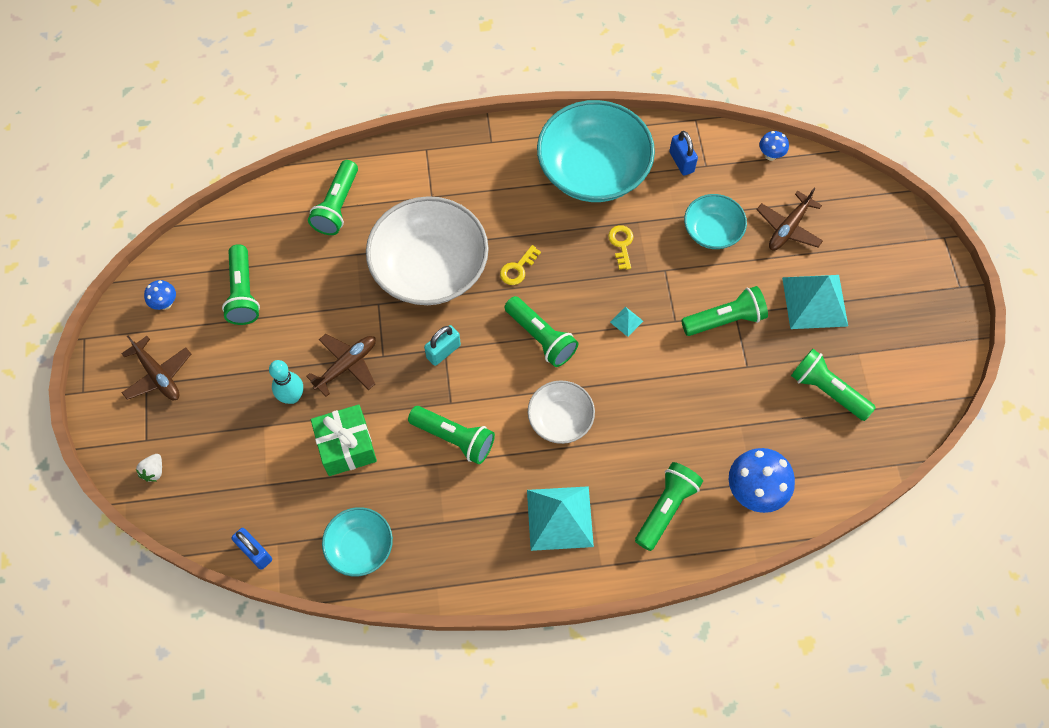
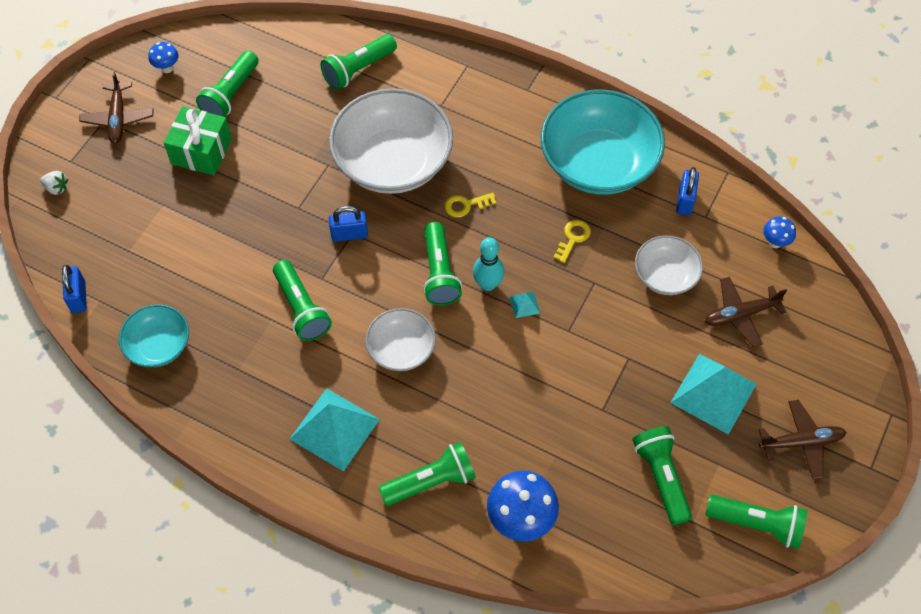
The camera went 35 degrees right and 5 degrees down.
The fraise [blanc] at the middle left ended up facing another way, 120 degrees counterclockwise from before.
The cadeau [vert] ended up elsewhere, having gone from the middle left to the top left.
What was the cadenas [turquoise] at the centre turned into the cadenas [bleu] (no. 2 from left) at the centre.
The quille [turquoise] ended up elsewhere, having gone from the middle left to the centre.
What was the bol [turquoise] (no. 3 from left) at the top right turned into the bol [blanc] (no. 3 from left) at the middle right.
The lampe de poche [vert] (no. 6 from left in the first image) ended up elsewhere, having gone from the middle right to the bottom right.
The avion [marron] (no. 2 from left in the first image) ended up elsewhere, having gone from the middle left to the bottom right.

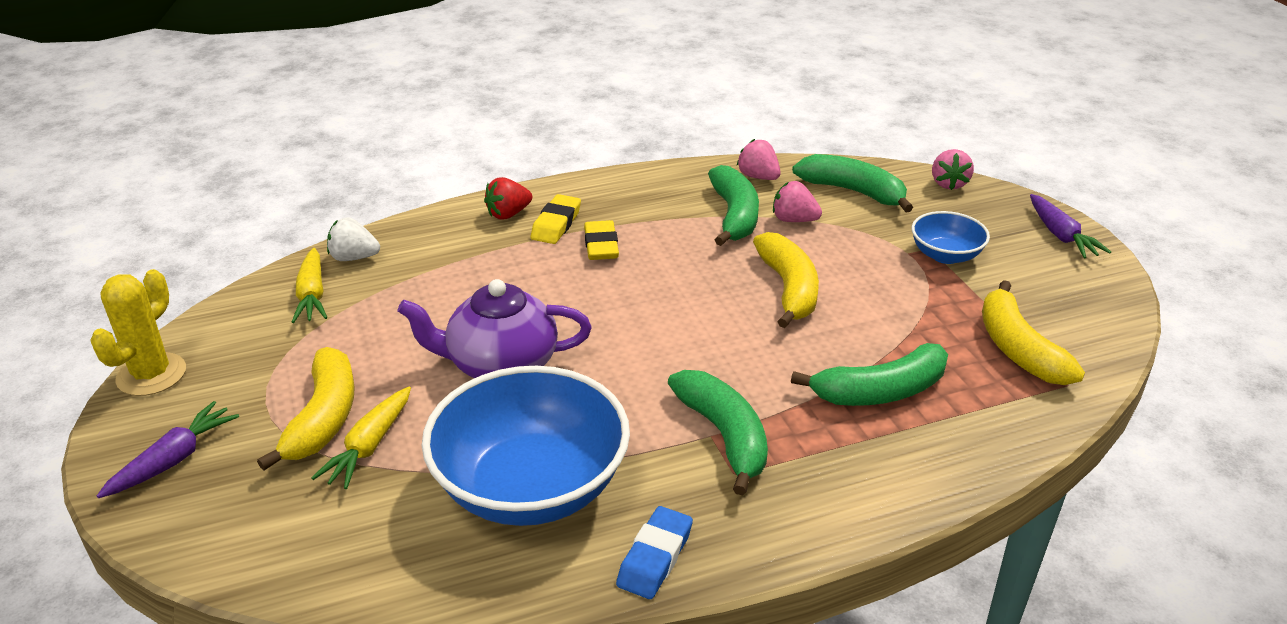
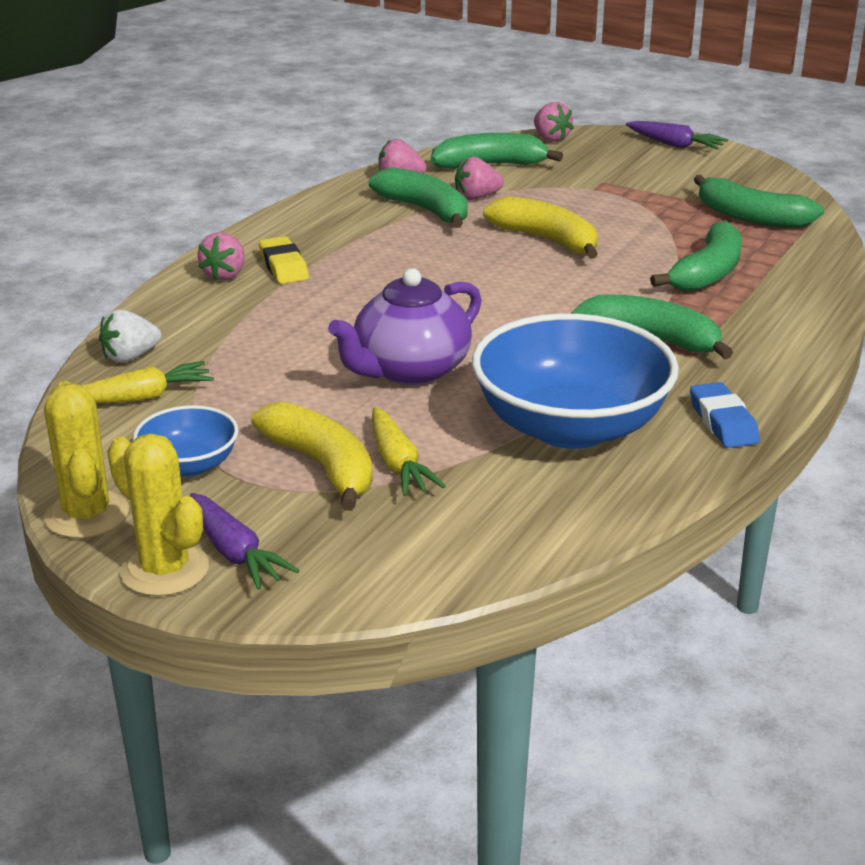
The camera went 40 degrees left and 5 degrees down.
The carotte [jaune] (no. 1 from left) at the middle left ended up facing another way, 60 degrees counterclockwise from before.
The second view gained the cactus [jaune] (no. 2 from left) at the middle left.
The bol [bleu] (no. 2 from left in the first image) ended up elsewhere, having gone from the middle right to the middle left.
The carotte [violet] (no. 1 from left) at the bottom left ended up facing another way, 150 degrees clockwise from before.
What was the fraise [rouge] at the top centre turned into the fraise [rose] (no. 1 from left) at the top left.
What was the banane [jaune] (no. 3 from left) at the middle right turned into the banane [vert] (no. 5 from left) at the top right.
The second view lost the gomme [jaune] (no. 2 from left) at the centre.

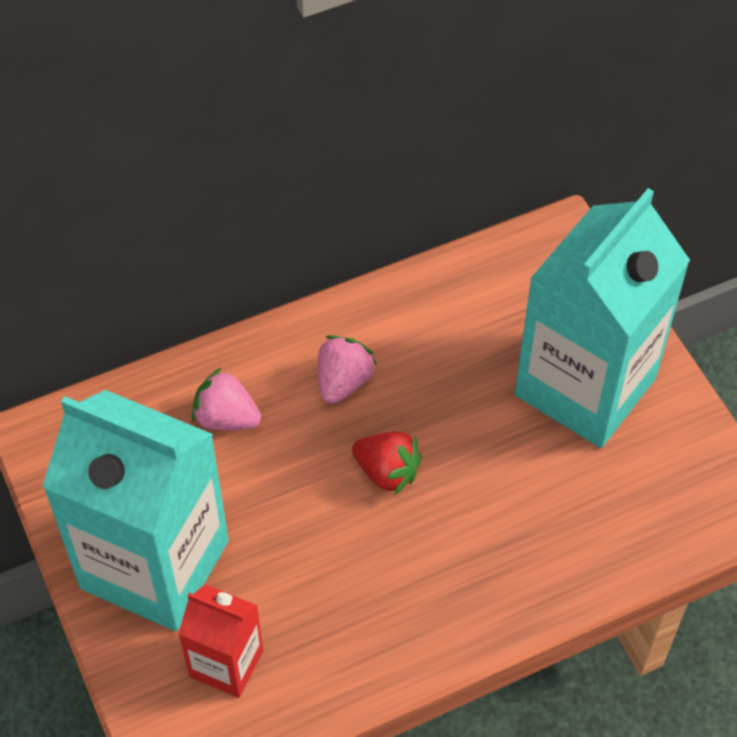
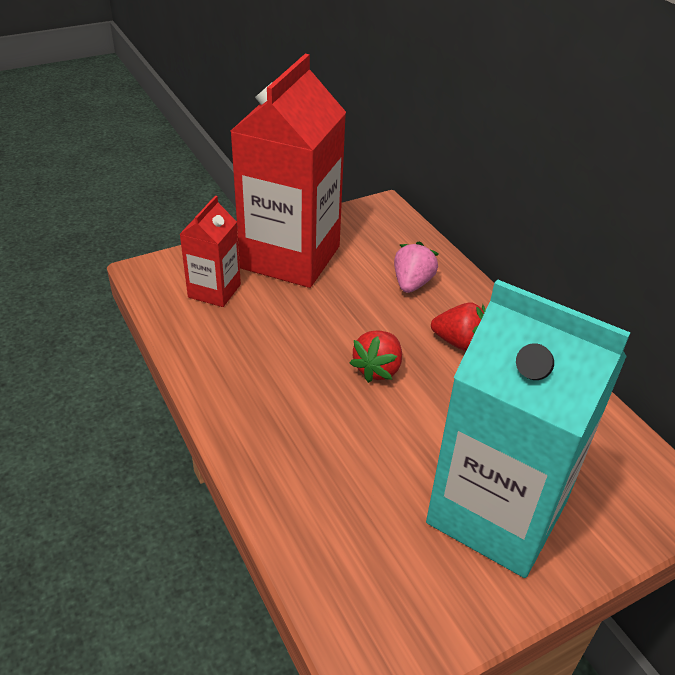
The camera went 85 degrees right and 15 degrees down.
What was the brique de lait [turquoise] (no. 1 from left) at the bottom left turned into the brique de lait [rouge] (no. 2 from left) at the top centre.
What was the fraise [rose] (no. 2 from left) at the centre turned into the fraise [rouge] (no. 2 from left) at the middle right.

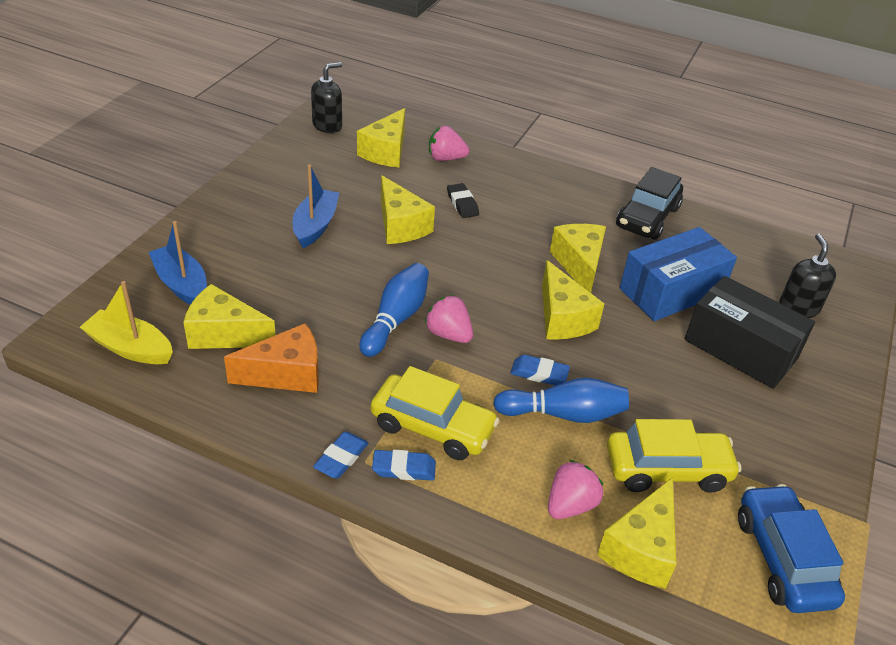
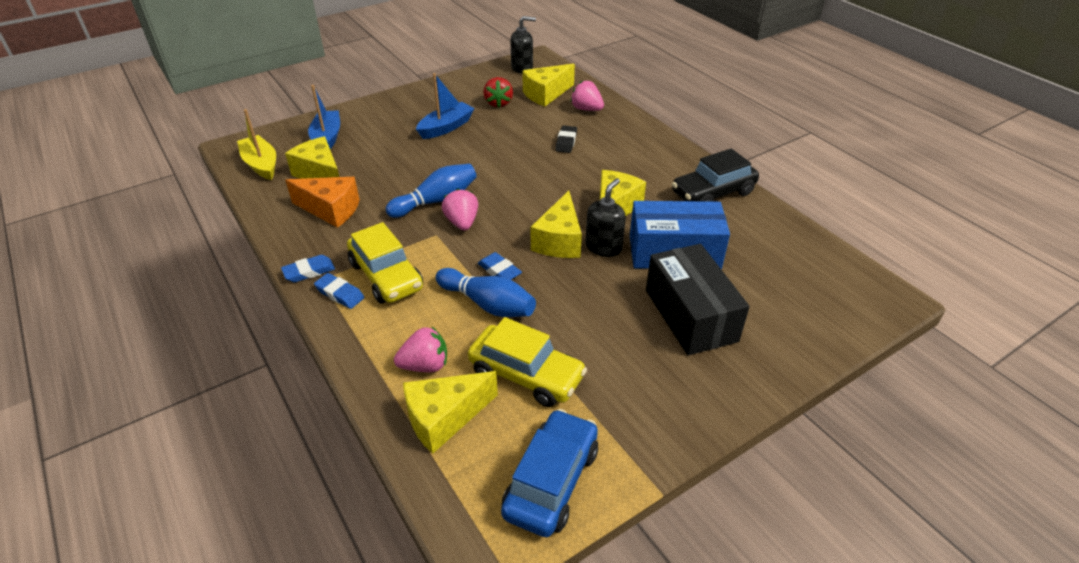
The camera went 35 degrees right and 0 degrees up.
The second view gained the fraise [rouge] at the top centre.
The distributeur de savon [noir] (no. 2 from left) ended up elsewhere, having gone from the middle right to the centre.
The second view lost the fromage [jaune] (no. 3 from left) at the top centre.

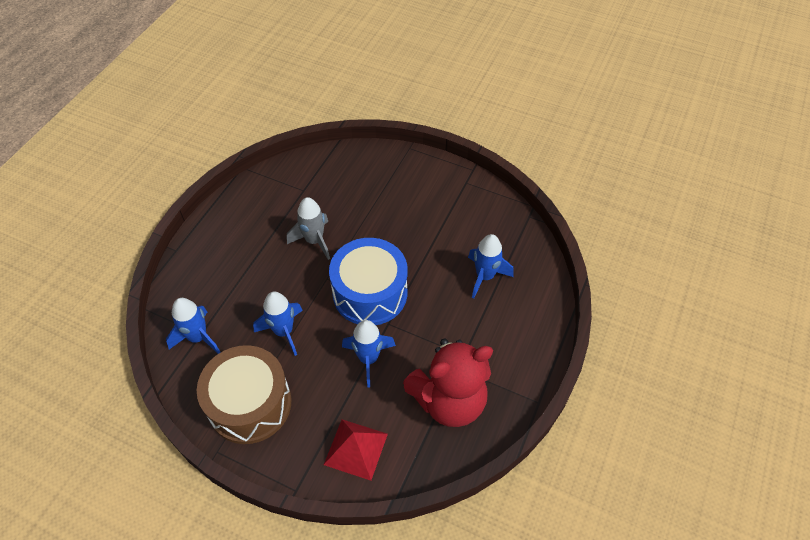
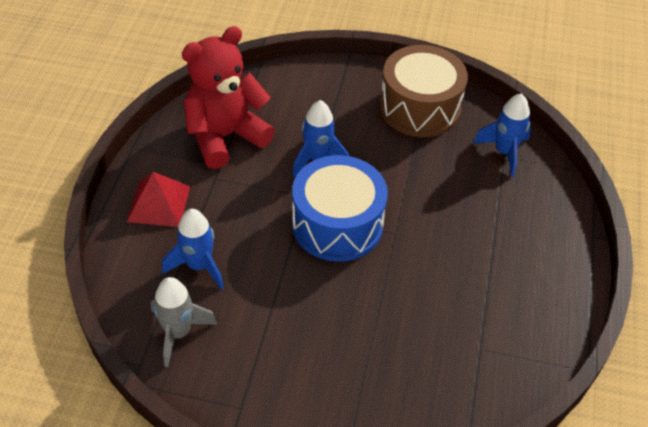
The camera went 165 degrees right and 5 degrees down.
The pyramide [rouge] ended up elsewhere, having gone from the bottom centre to the middle left.
The fusée [gris] ended up elsewhere, having gone from the centre to the bottom left.
The second view lost the fusée [bleu] (no. 2 from left) at the centre.

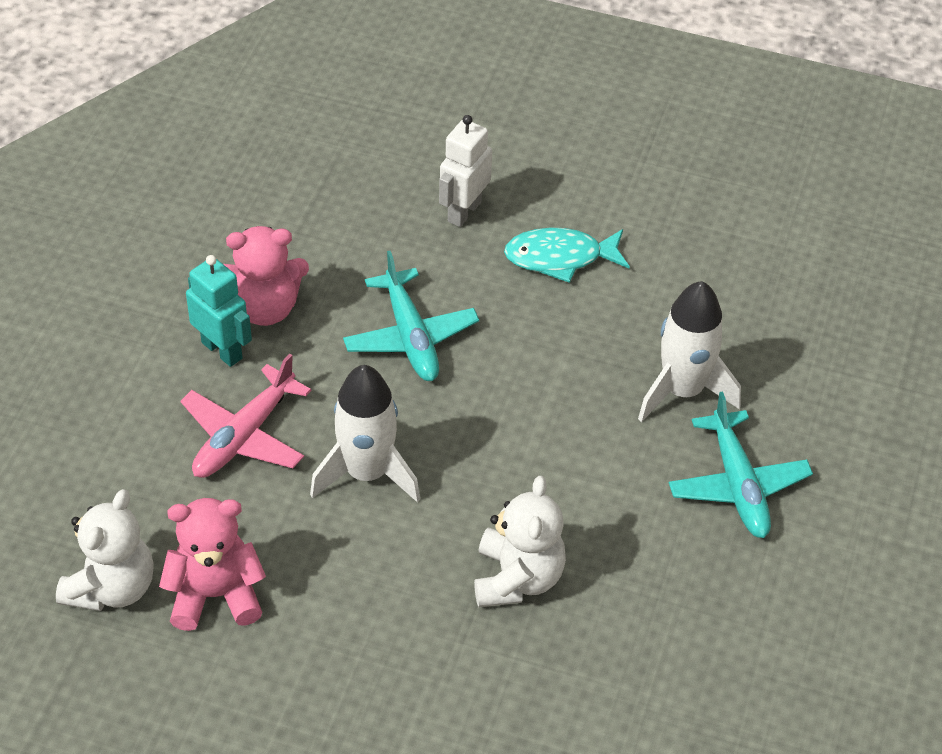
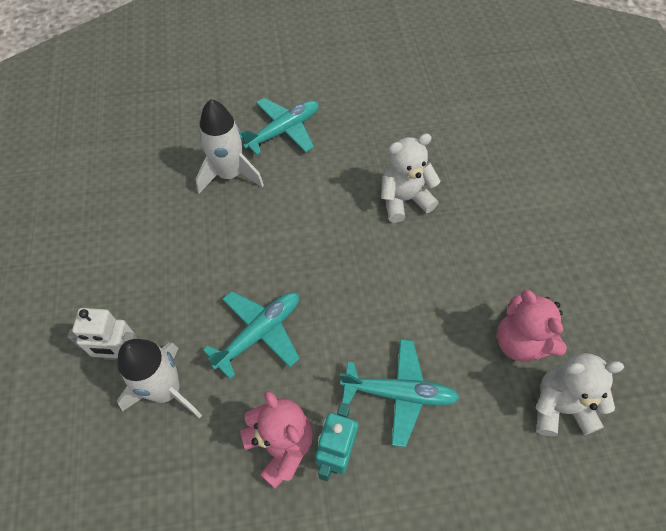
The camera went 115 degrees left and 10 degrees up.
The fusée [blanc] (no. 1 from left) ended up elsewhere, having gone from the centre to the bottom left.
What was the avion [rose] at the middle left turned into the avion [turquoise] (no. 3 from left) at the bottom centre.
The second view lost the poisson [turquoise] at the centre.

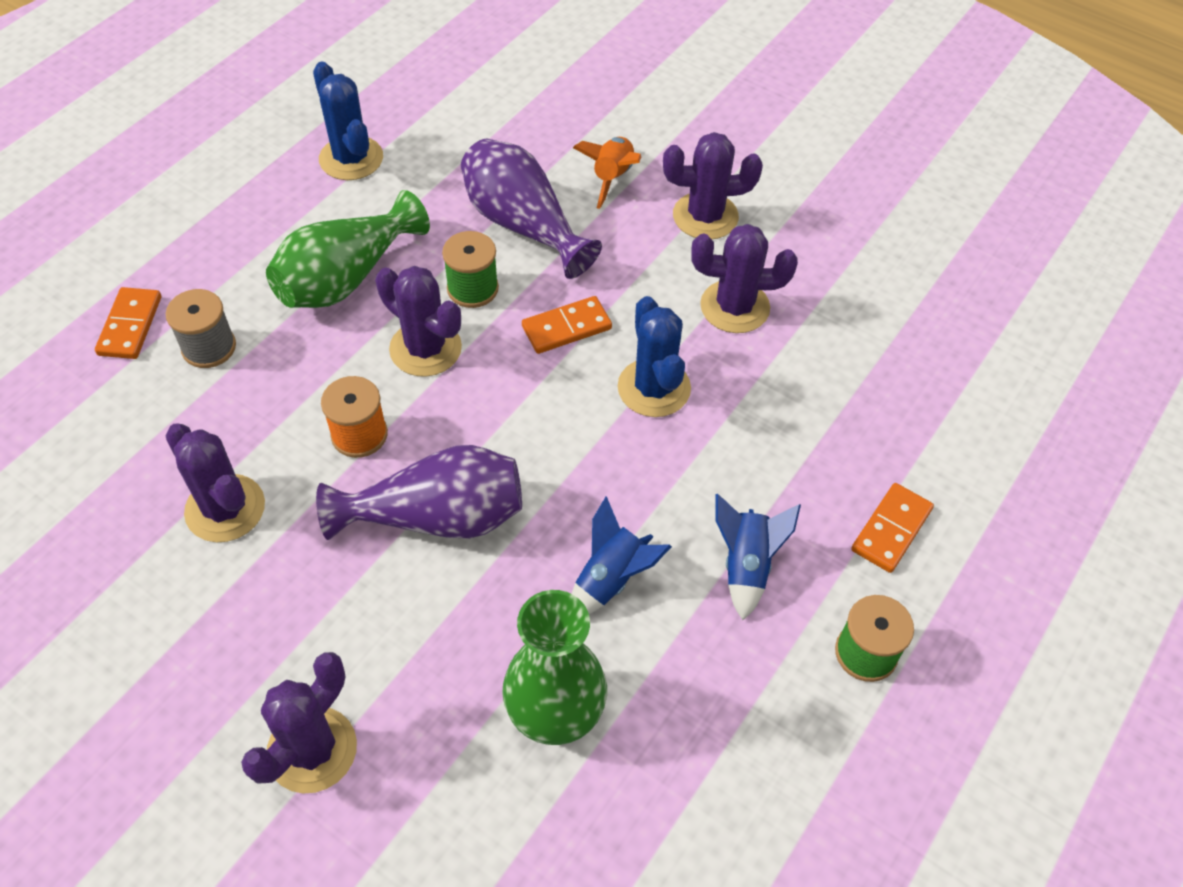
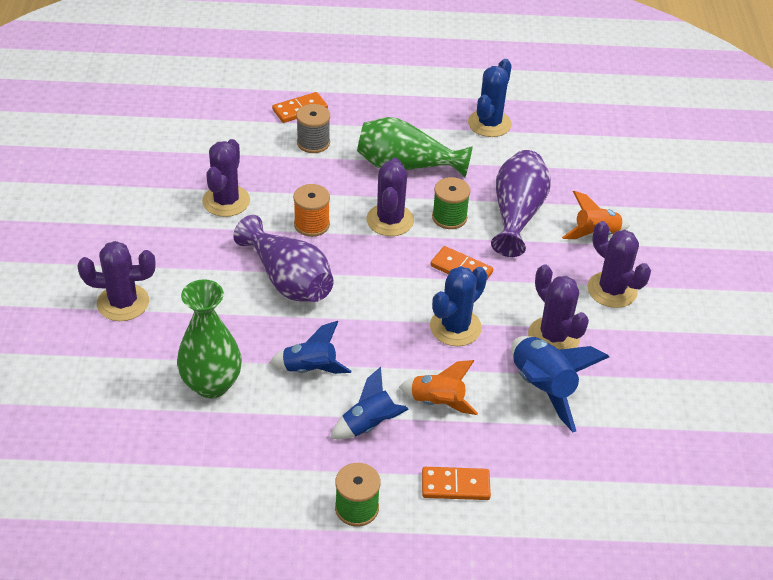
The camera went 55 degrees right and 10 degrees down.
The second view gained the fusée [orange] (no. 1 from left) at the bottom centre.
The second view gained the fusée [bleu] (no. 3 from left) at the middle right.

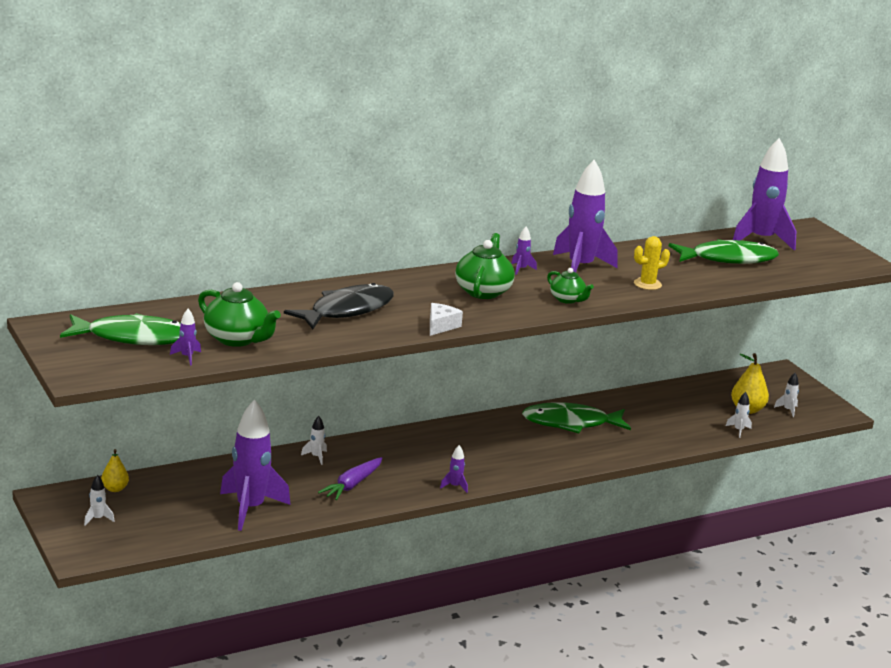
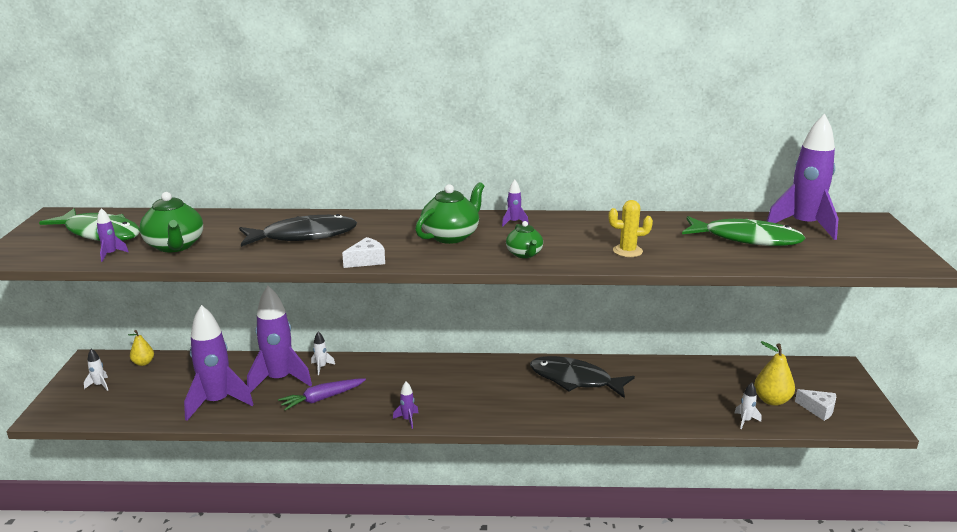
The camera went 30 degrees right and 0 degrees up.
The fusée [violet] (no. 5 from left in the first image) ended up elsewhere, having gone from the top centre to the middle left.
What was the poisson [vert] (no. 2 from left) at the centre turned into the poisson [noir] (no. 2 from left) at the bottom centre.
Where the fusée [blanc] (no. 4 from left) stood at the middle right, the fromage [blanc] (no. 2 from left) came to stand at the bottom right.

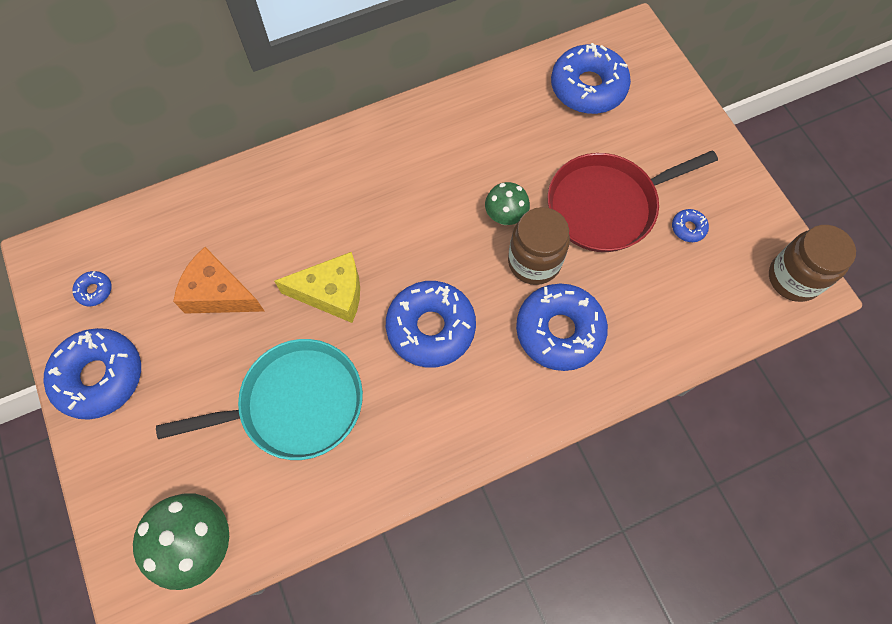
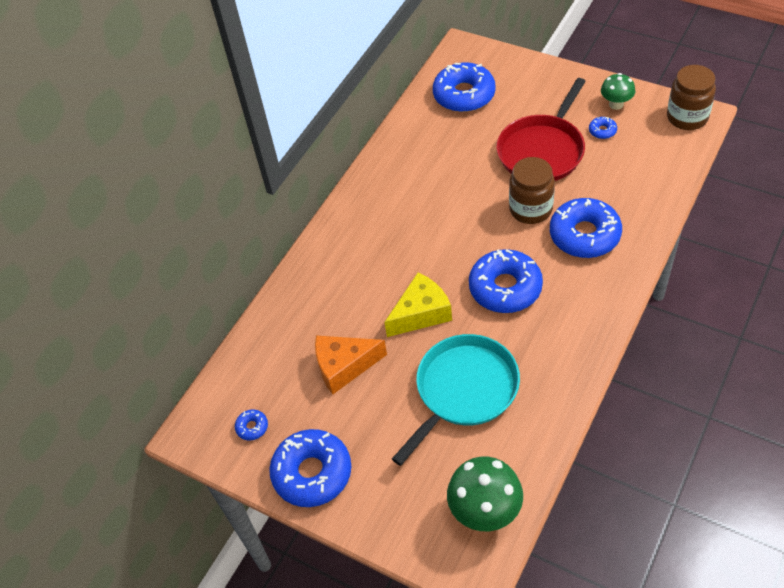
The camera went 30 degrees left and 15 degrees down.
The champignon [vert] (no. 2 from left) ended up elsewhere, having gone from the top centre to the top right.

